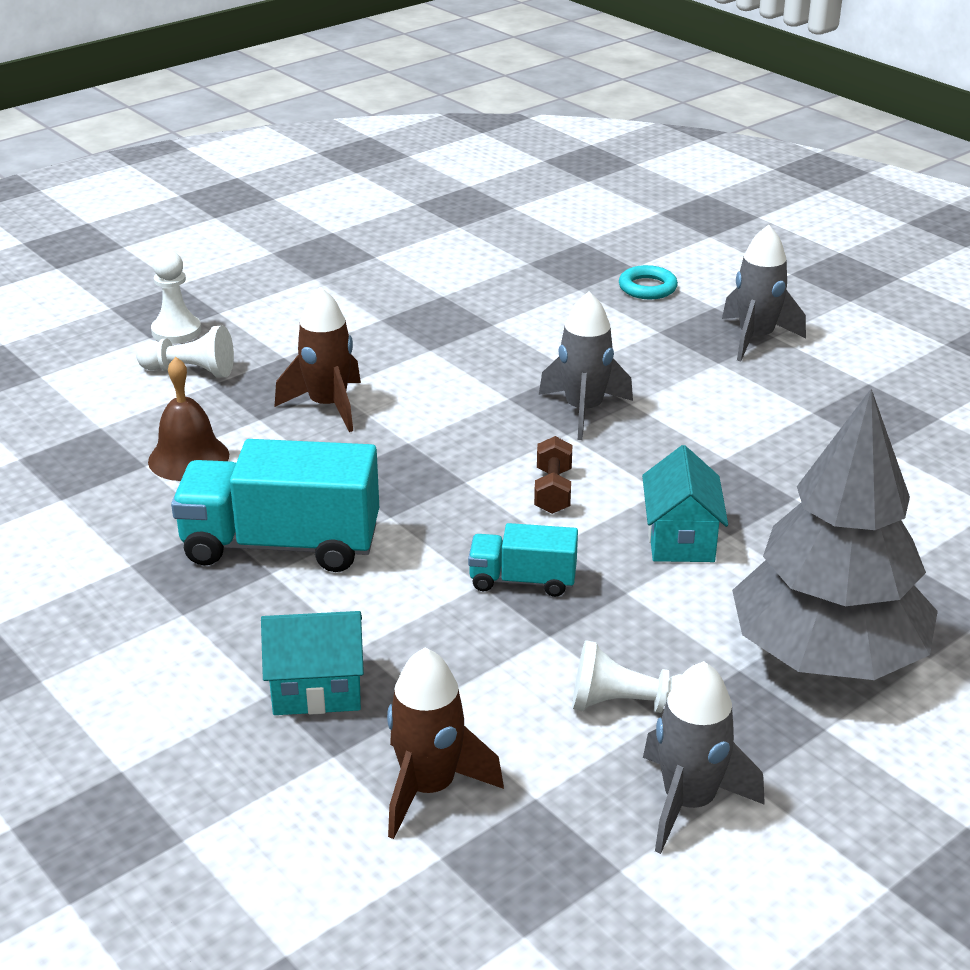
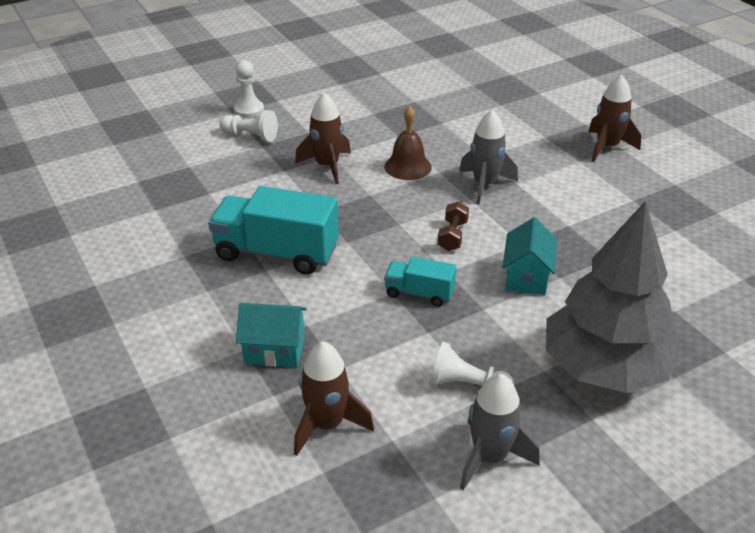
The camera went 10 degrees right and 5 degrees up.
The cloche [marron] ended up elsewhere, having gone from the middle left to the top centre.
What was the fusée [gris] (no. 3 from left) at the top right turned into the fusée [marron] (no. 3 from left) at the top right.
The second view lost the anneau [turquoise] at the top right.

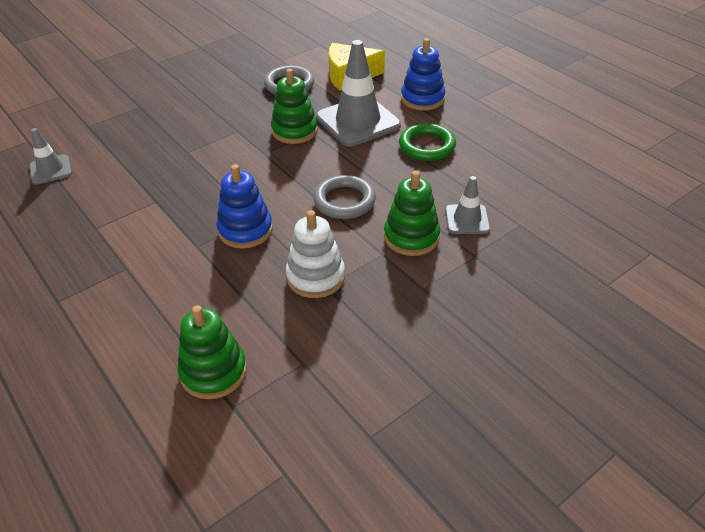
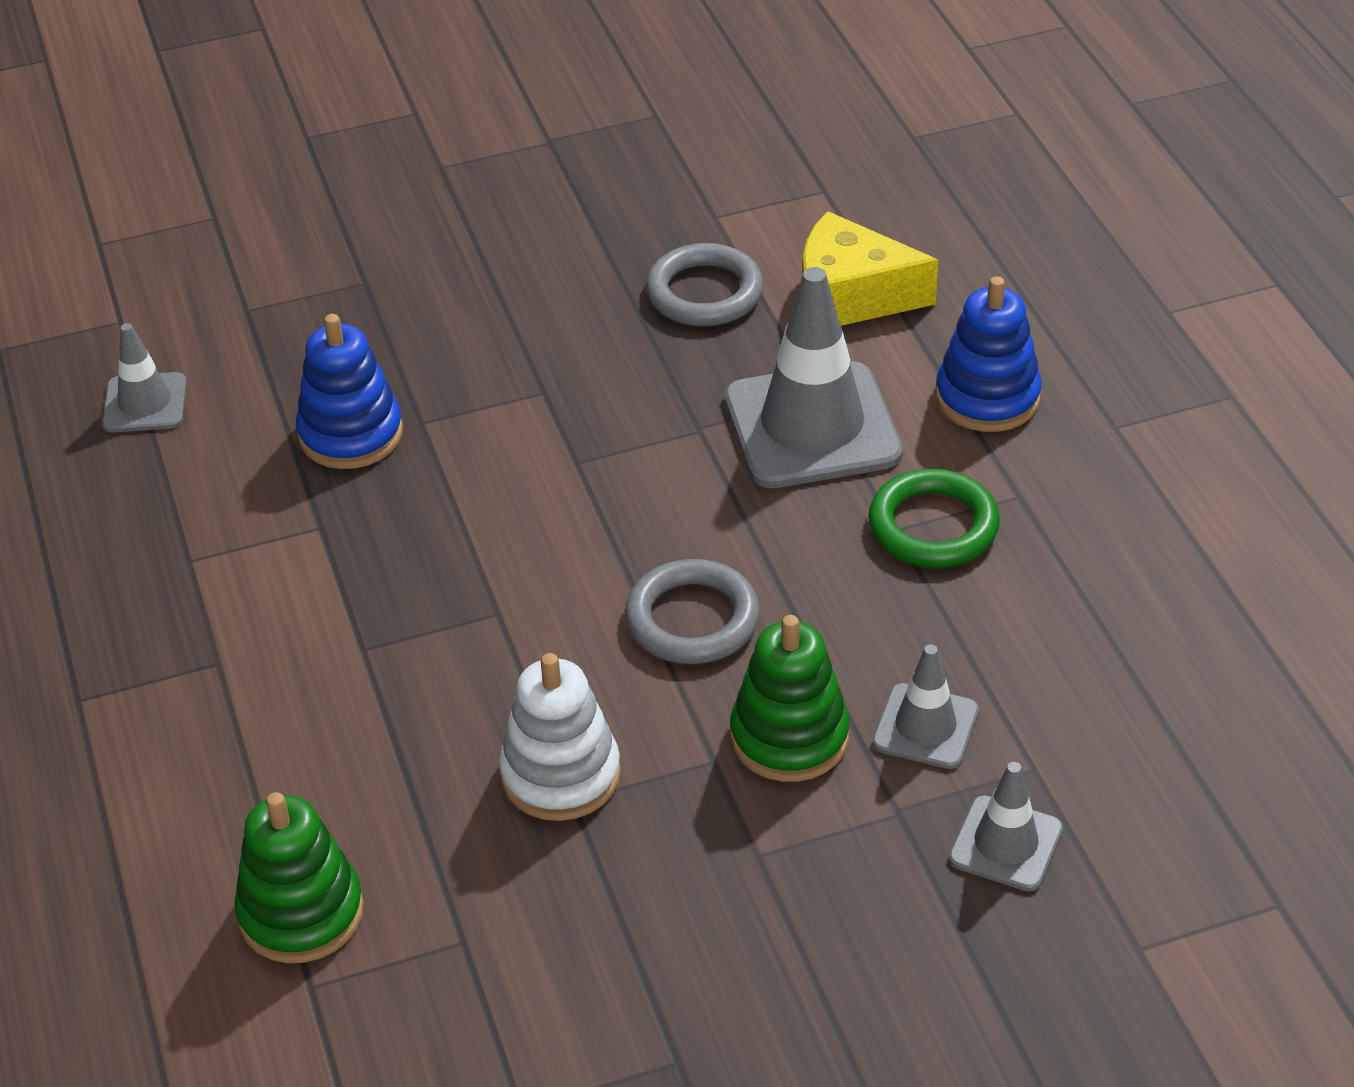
The camera went 20 degrees right and 0 degrees up.
The jouet à empiler [bleu] (no. 1 from left) ended up elsewhere, having gone from the centre to the middle left.
The second view gained the cône de chantier [gris] (no. 4 from left) at the bottom right.
The second view lost the jouet à empiler [vert] (no. 2 from left) at the top centre.

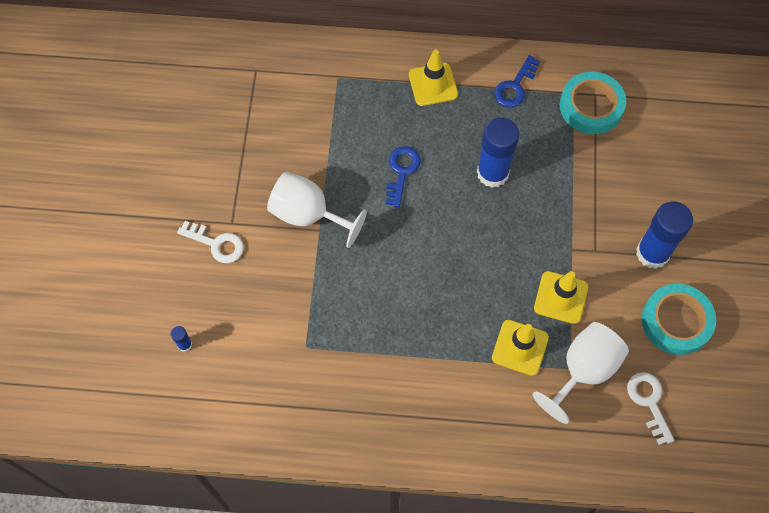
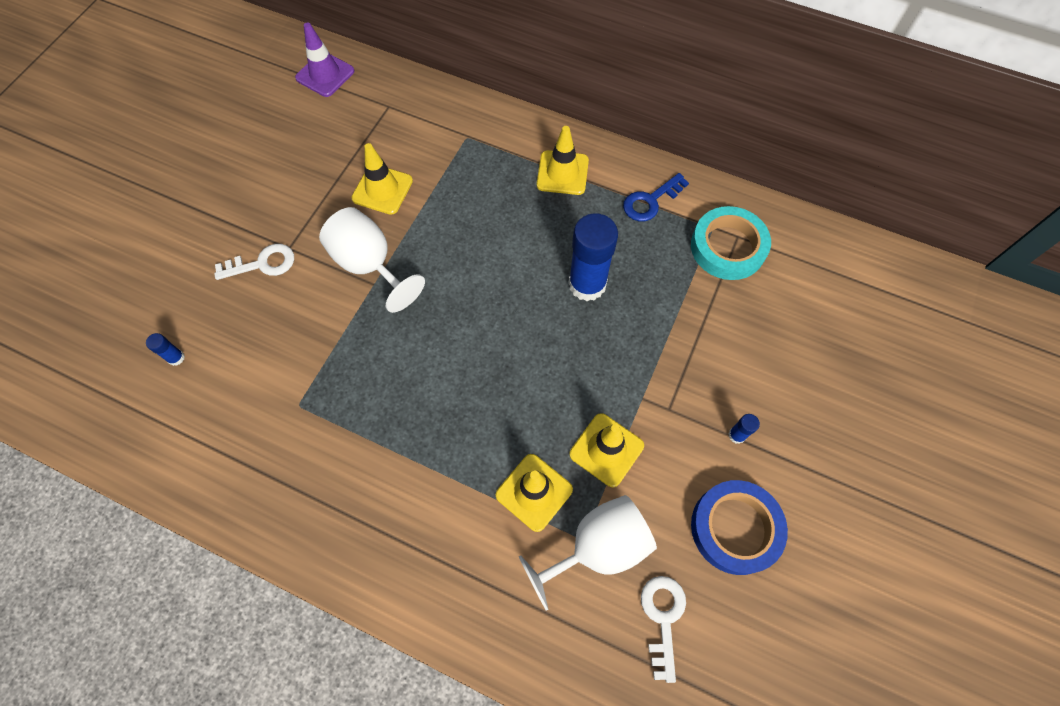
The camera went 20 degrees right and 0 degrees up.
The clé [blanc] (no. 1 from left) at the middle left ended up facing another way, 60 degrees counterclockwise from before.
The second view gained the cône de chantier [violet] at the top left.
The second view gained the cône de chantier [jaune] (no. 1 from left) at the top centre.
What was the ruban adhésif [turquoise] (no. 2 from left) at the middle right turned into the ruban adhésif [bleu] at the bottom right.
The size of the bâton de colle [bleu] (no. 3 from left) at the middle right changed by a factor of 0.42.
The second view lost the clé [bleu] (no. 1 from left) at the centre.

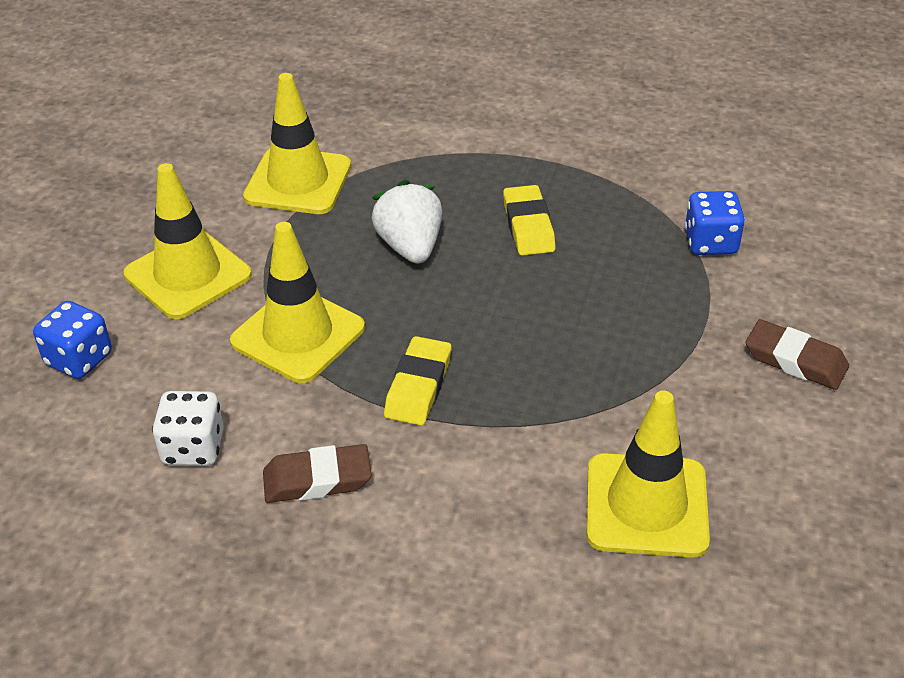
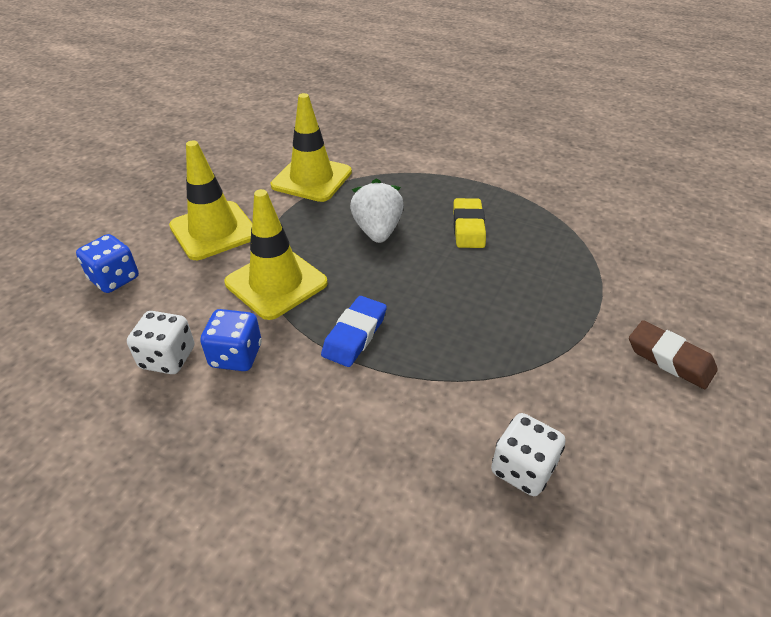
The camera went 10 degrees right and 0 degrees up.
The dé [bleu] (no. 2 from left) ended up elsewhere, having gone from the top right to the middle left.
What was the gomme [jaune] (no. 1 from left) at the centre turned into the gomme [bleu] at the centre.
Where the cône de chantier [jaune] (no. 4 from left) stood at the bottom right, the dé [blanc] (no. 2 from left) came to stand at the bottom right.
The second view lost the gomme [marron] (no. 1 from left) at the bottom centre.

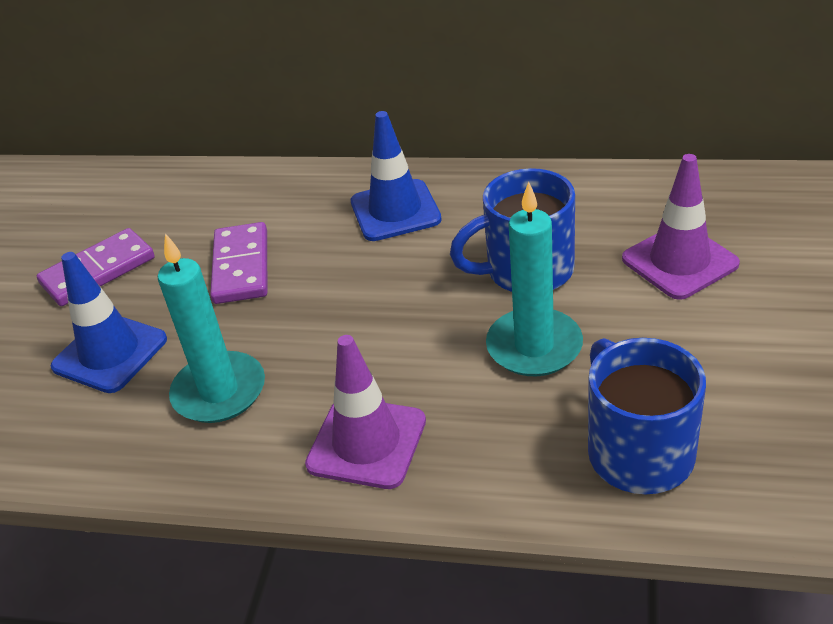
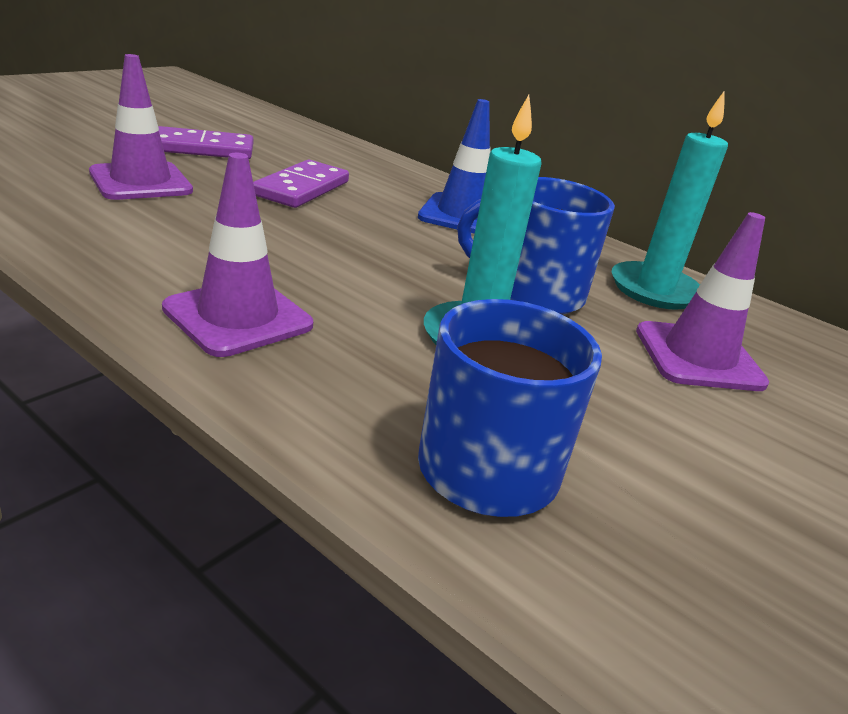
The camera went 20 degrees right and 10 degrees down.
What was the cône de chantier [bleu] (no. 1 from left) at the middle left turned into the cône de chantier [violet] (no. 1 from left) at the top left.
The bougie [turquoise] (no. 1 from left in the first image) ended up elsewhere, having gone from the middle left to the top right.

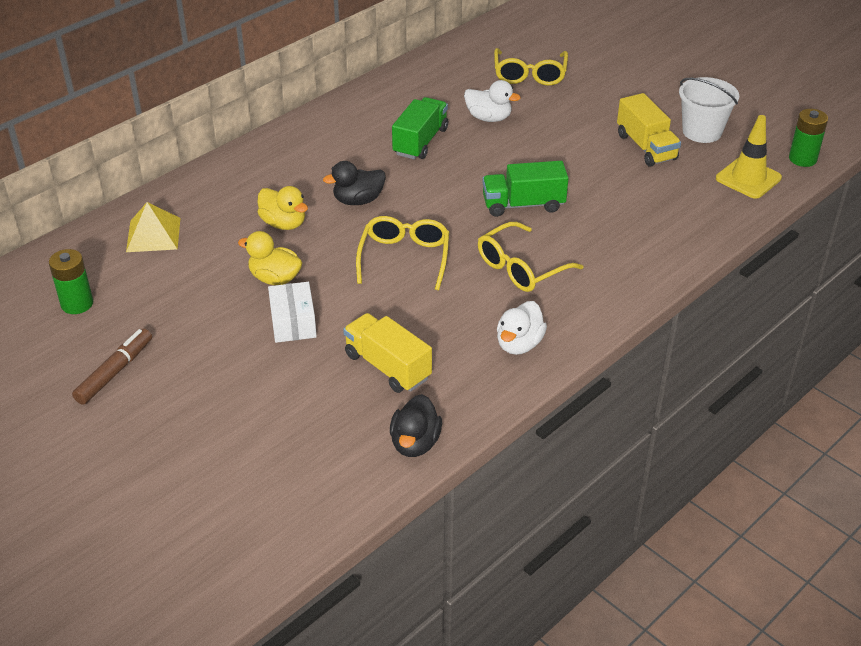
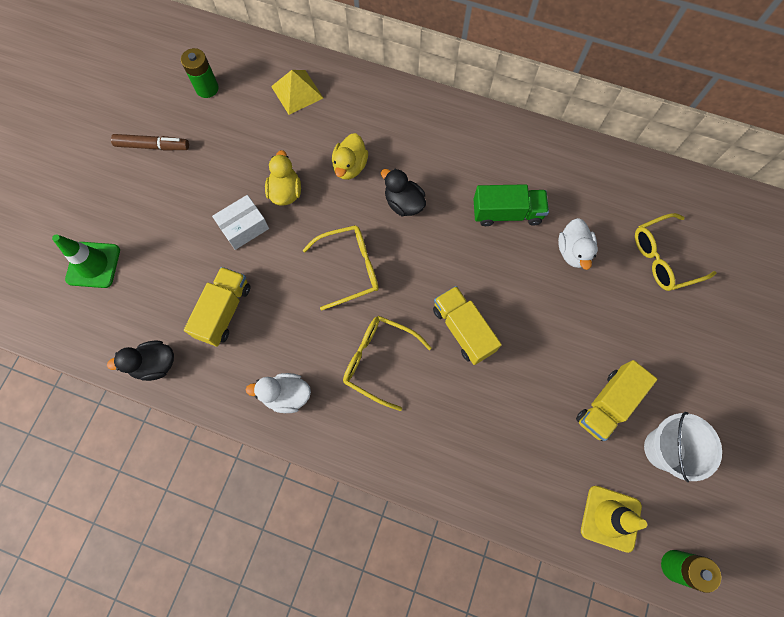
The camera went 65 degrees right and 30 degrees up.
The second view gained the cône de chantier [vert] at the middle left.
What was the camion [vert] (no. 2 from left) at the top centre turned into the camion [jaune] (no. 2 from left) at the centre.

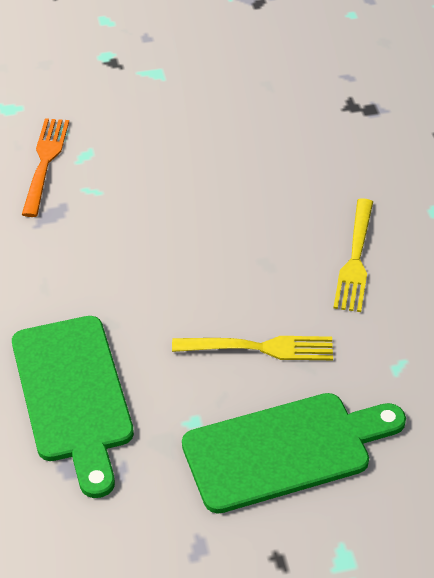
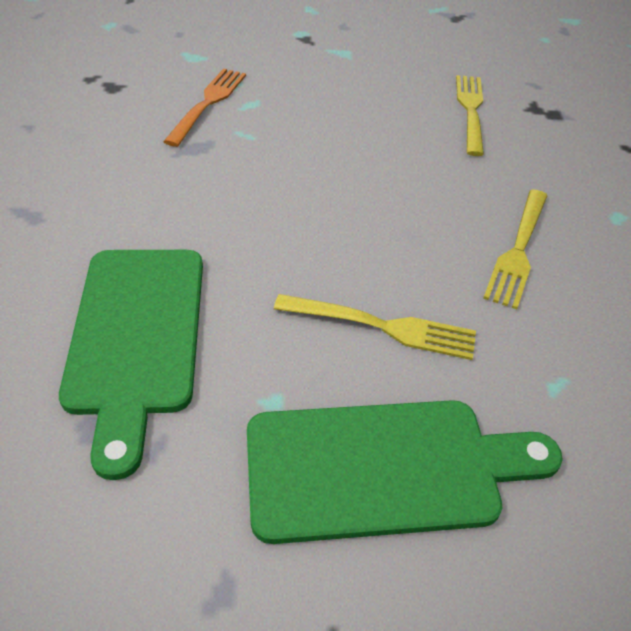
The camera went 10 degrees right and 0 degrees up.
The second view gained the fourchette [jaune] (no. 2 from left) at the top right.

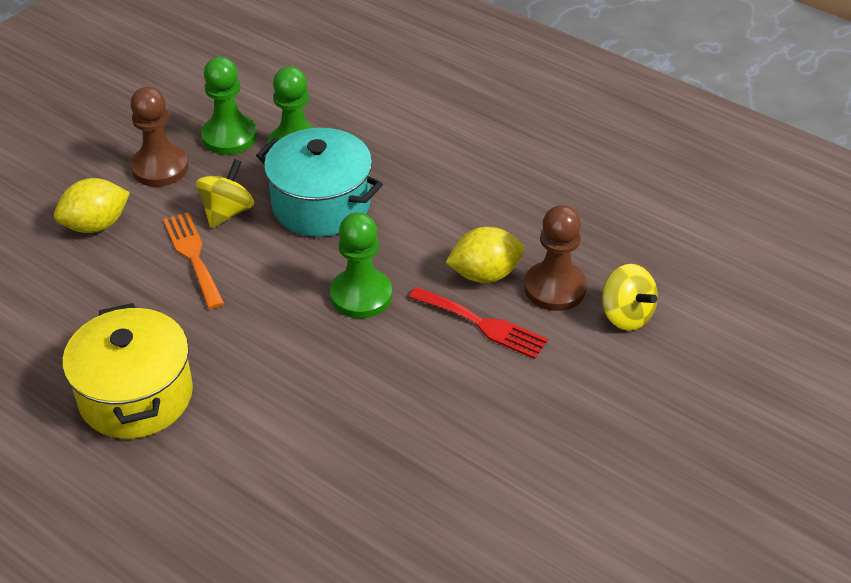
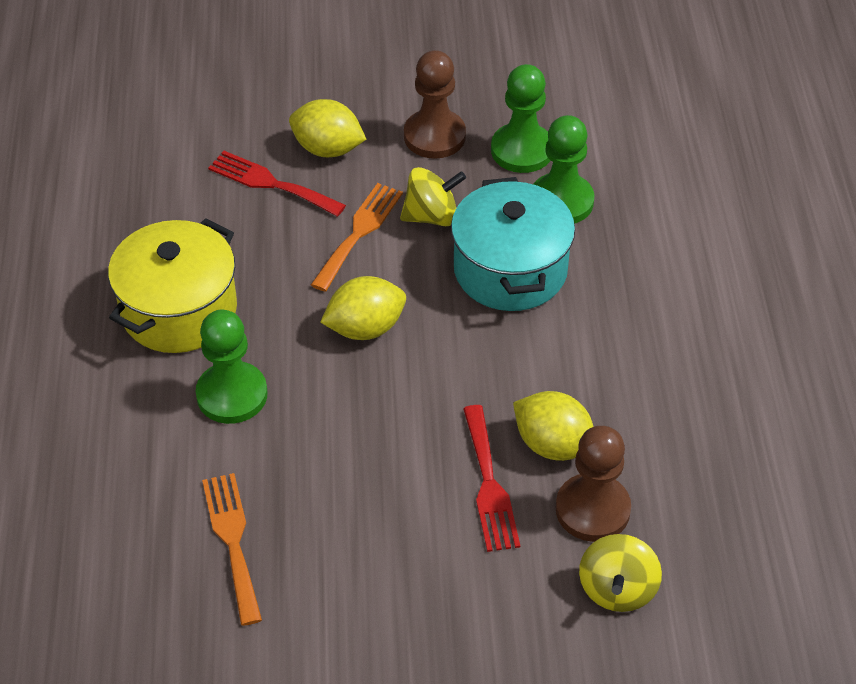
The camera went 50 degrees right and 5 degrees up.
The pion [vert] (no. 3 from left in the first image) ended up elsewhere, having gone from the centre to the middle left.
The second view gained the fourchette [orange] (no. 1 from left) at the bottom left.
The second view gained the fourchette [rouge] (no. 1 from left) at the top left.
The second view gained the citron [jaune] (no. 2 from left) at the centre.

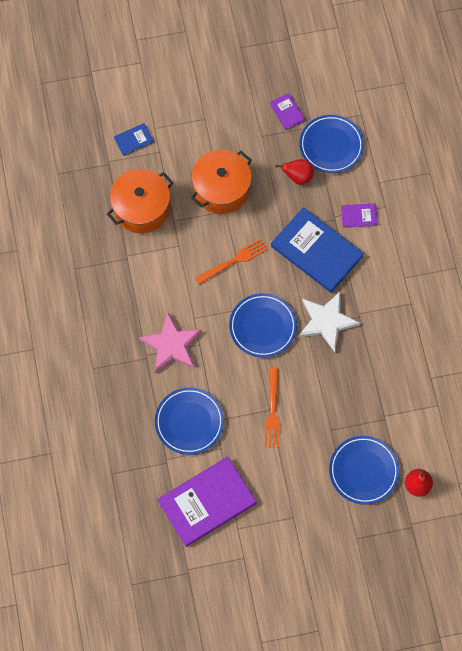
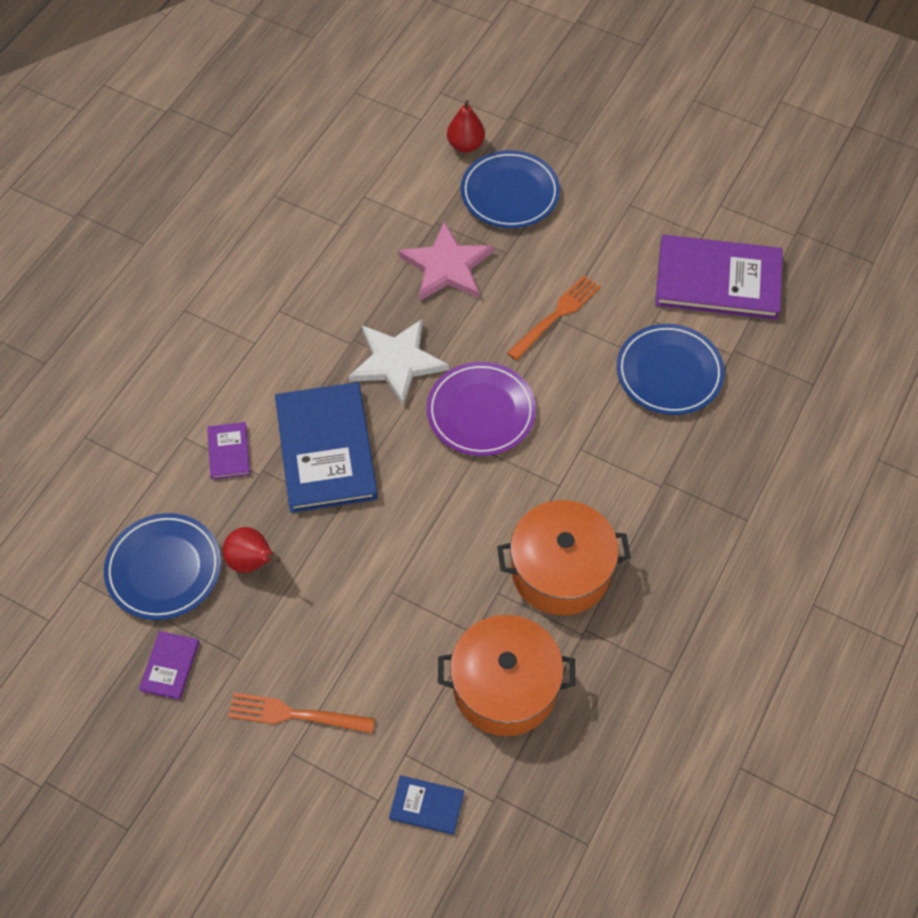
The camera went 140 degrees left and 10 degrees down.
The livre [violet] (no. 3 from left in the first image) at the top right ended up facing another way, 45 degrees clockwise from before.
The fourchette [orange] (no. 1 from left) ended up elsewhere, having gone from the centre to the bottom left.
The étoile [rose] ended up elsewhere, having gone from the centre to the top centre.
What was the assiette [bleu] (no. 2 from left) at the centre turned into the assiette [violet] at the centre.
The marmite [orange] (no. 2 from left) ended up elsewhere, having gone from the top centre to the centre.

